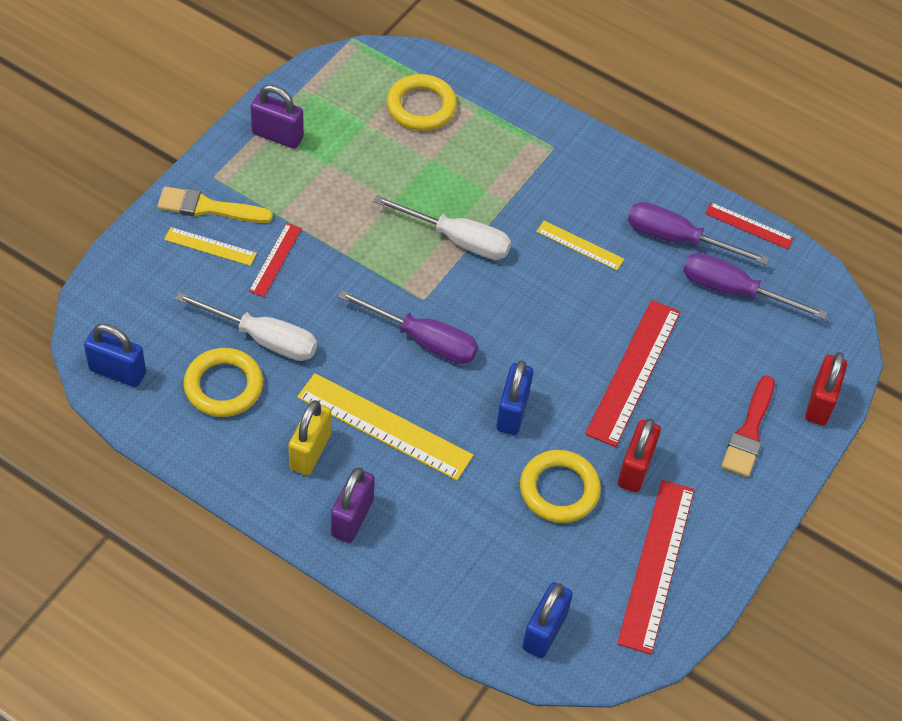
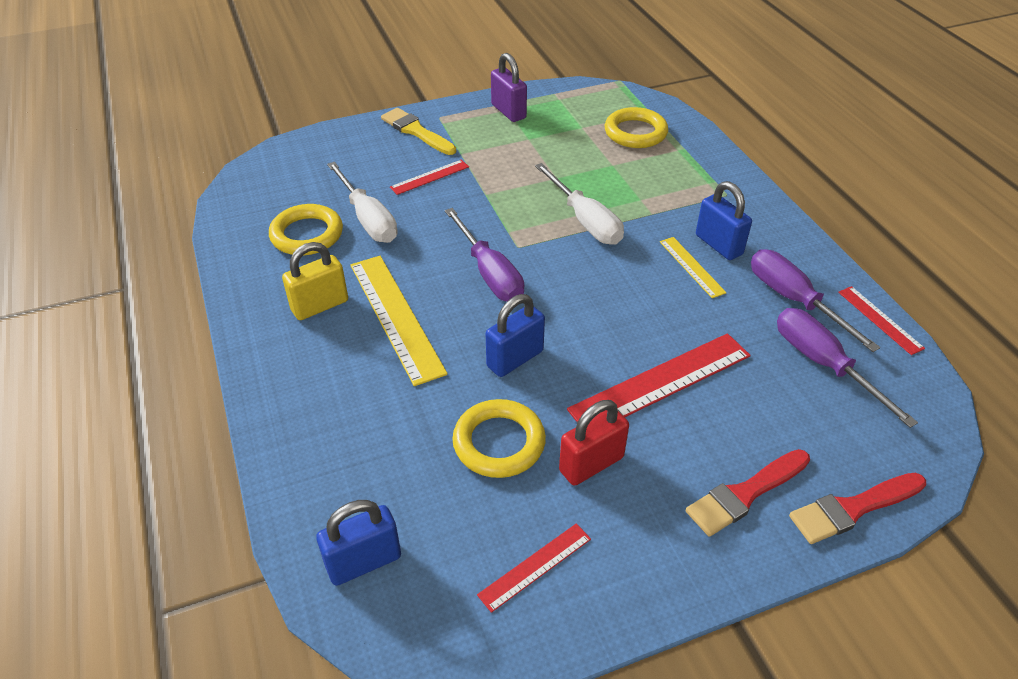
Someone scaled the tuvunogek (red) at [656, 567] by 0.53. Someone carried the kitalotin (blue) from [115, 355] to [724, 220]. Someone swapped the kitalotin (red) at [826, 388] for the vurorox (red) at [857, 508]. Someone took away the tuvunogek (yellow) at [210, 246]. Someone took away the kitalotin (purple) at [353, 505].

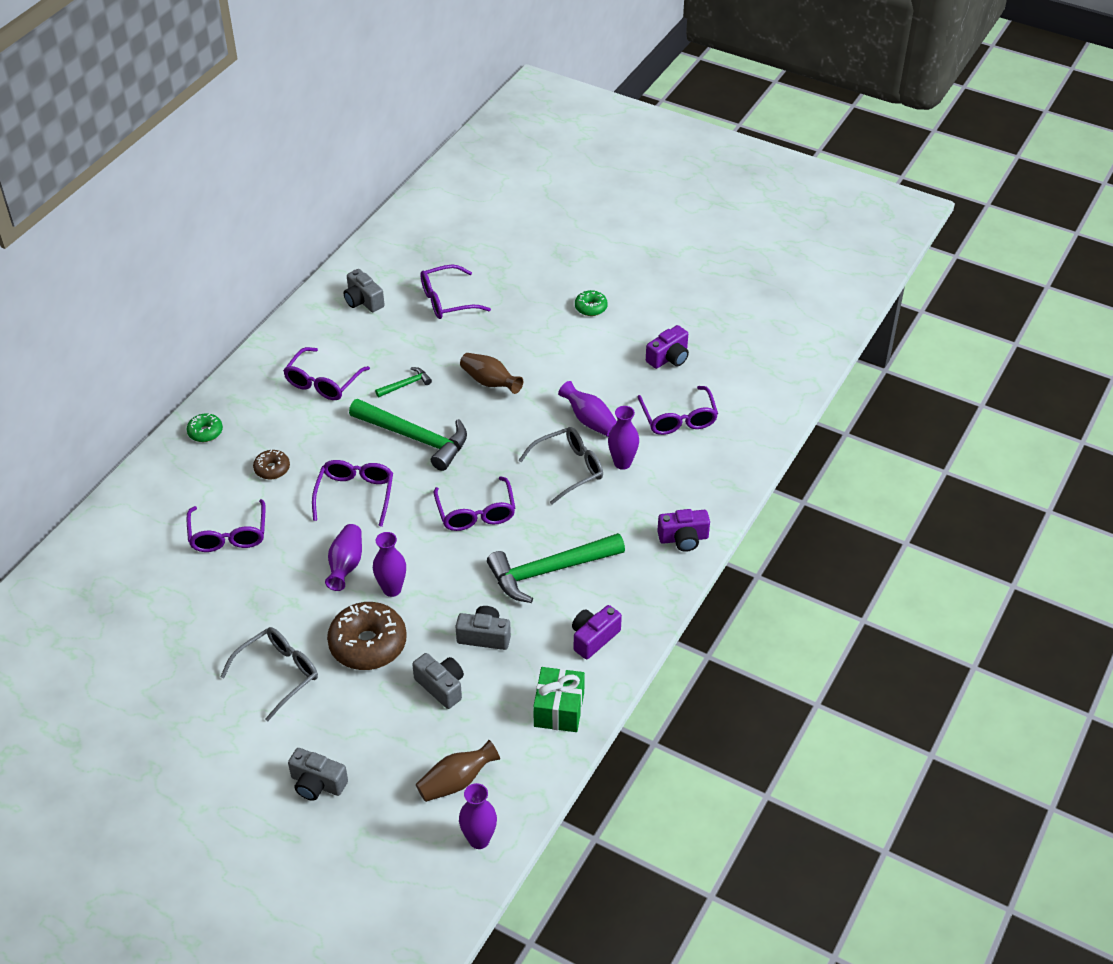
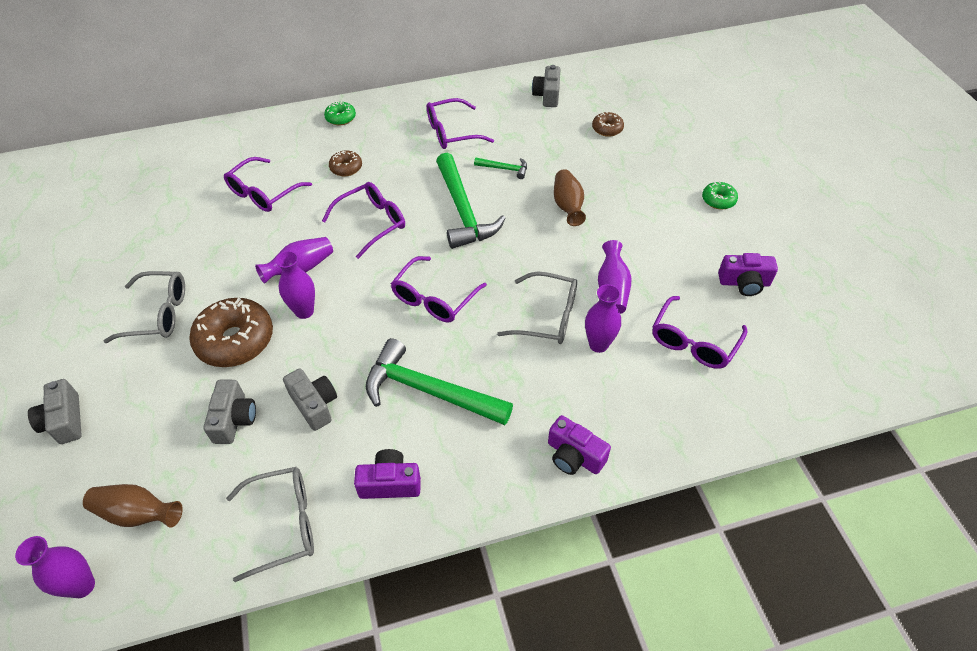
Someone swapped the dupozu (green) at [559, 699] for the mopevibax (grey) at [270, 524]. Someone swapped the mopevibax (purple) at [455, 291] for the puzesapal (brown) at [608, 124].

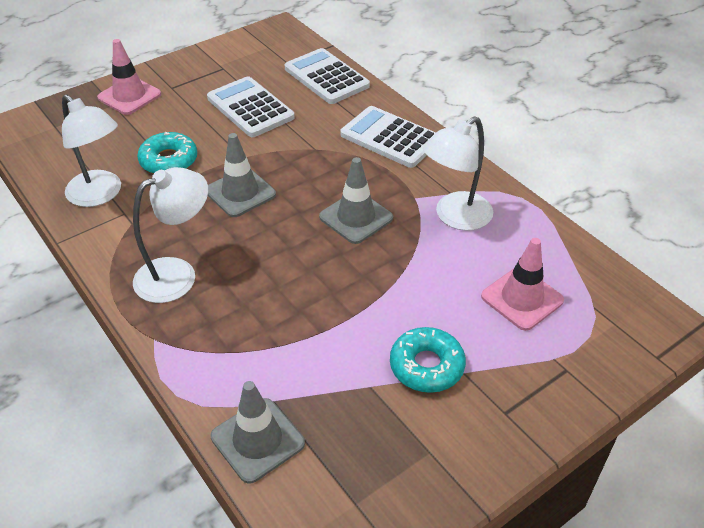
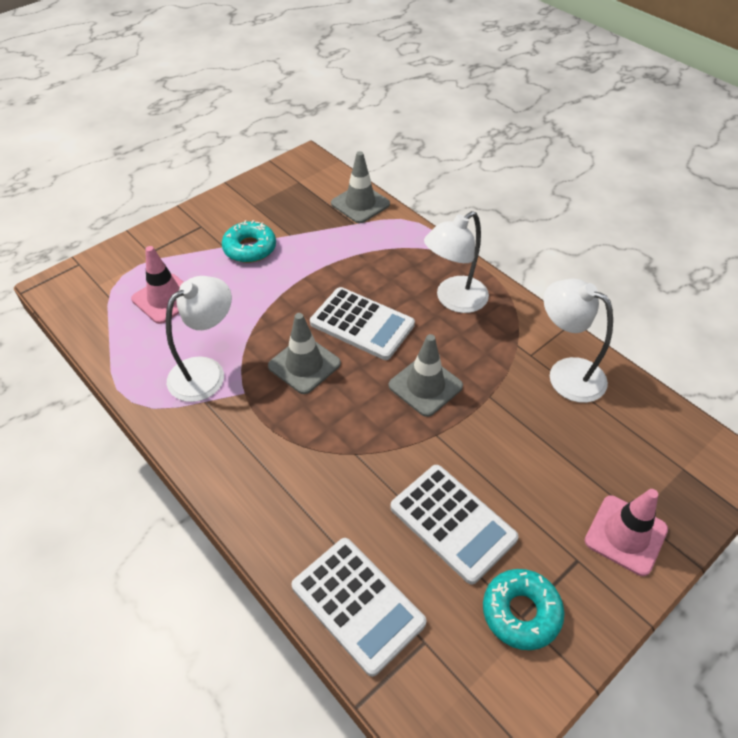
Someone carried the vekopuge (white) from [388, 137] to [362, 323]. Someone carried the puzesapal (turquoise) from [167, 153] to [524, 609].

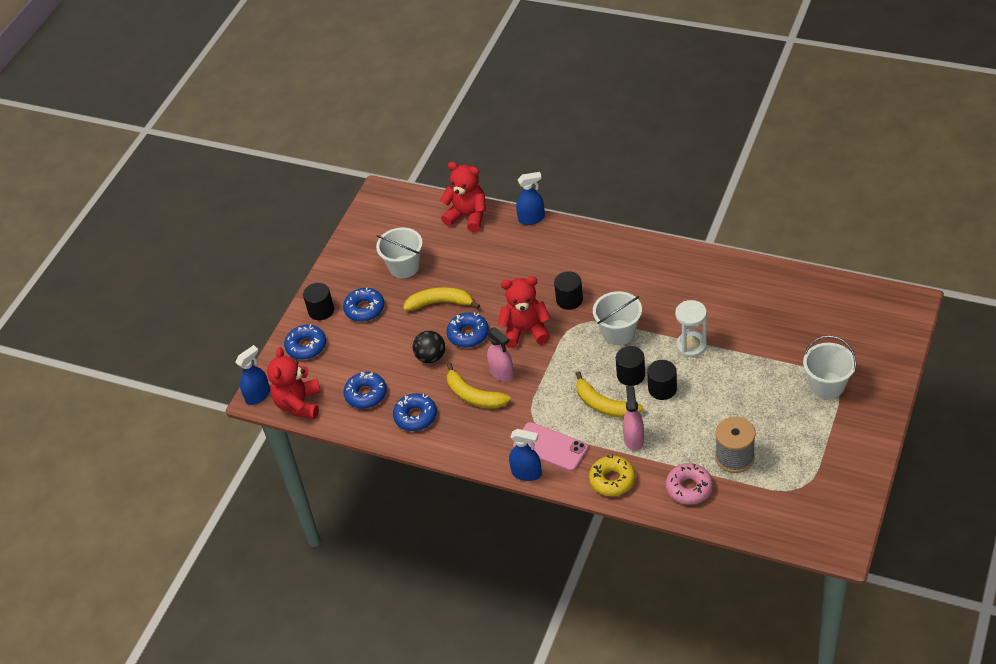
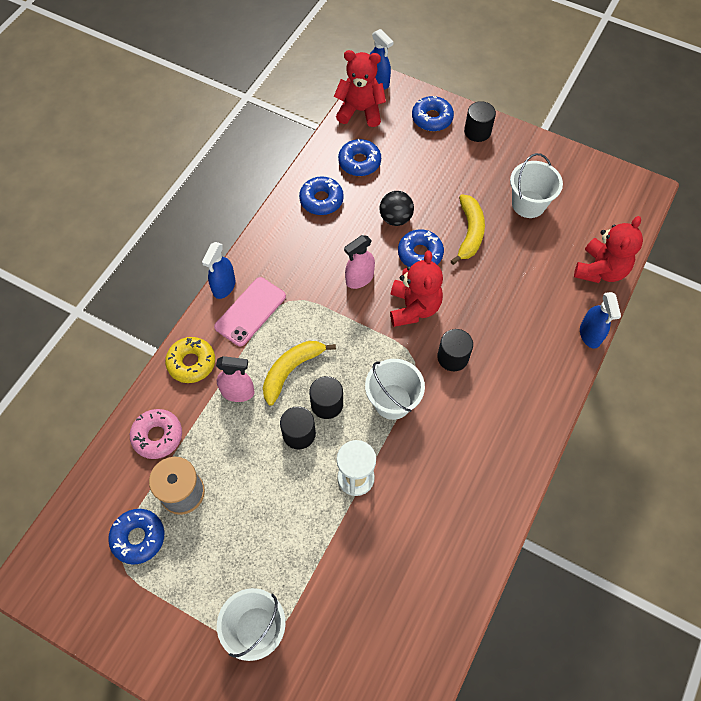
Someone carried the puzesapal (blue) from [363, 304] to [136, 537]. Someone took away the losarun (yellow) at [479, 385].

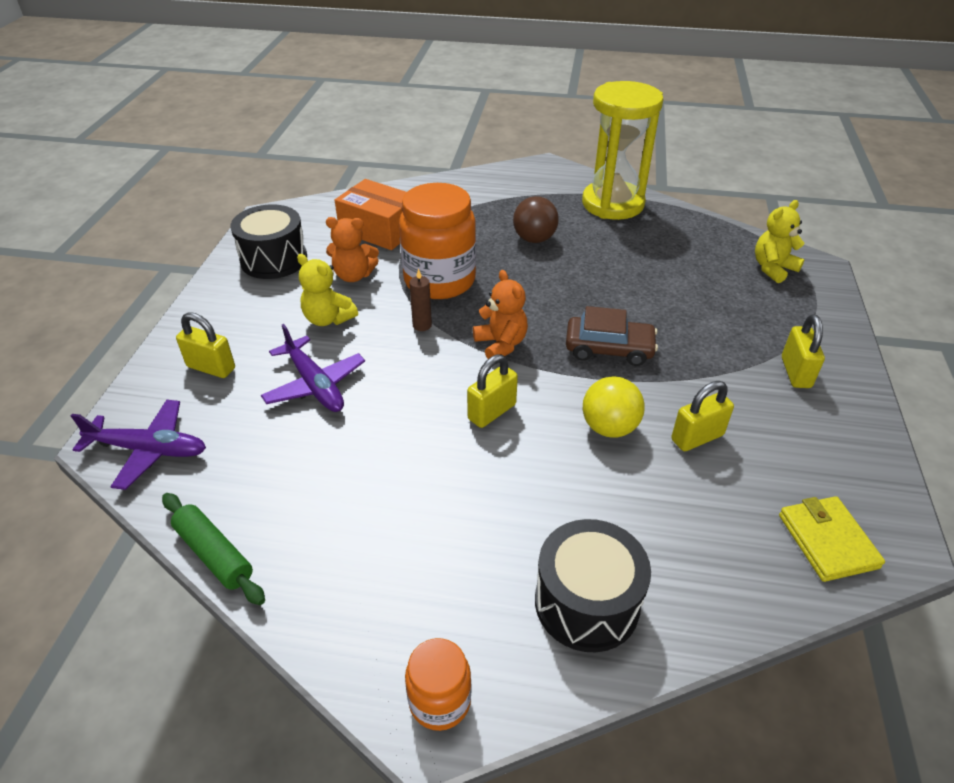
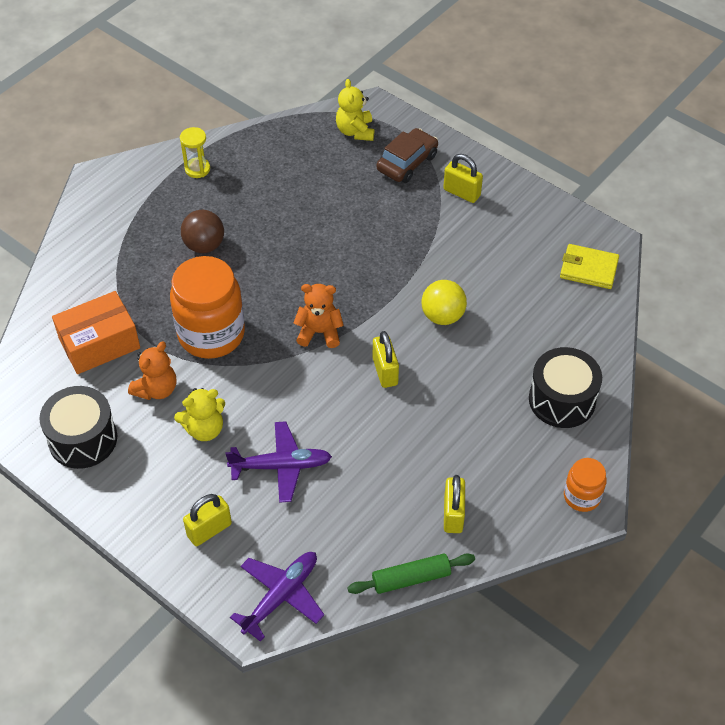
Someone scaled the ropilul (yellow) at [622, 150] by 0.42. Someone carried the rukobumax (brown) from [612, 336] to [407, 155]. Someone carried the kitalotin (yellow) from [702, 416] to [454, 504]. Someone took away the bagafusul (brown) at [420, 300].

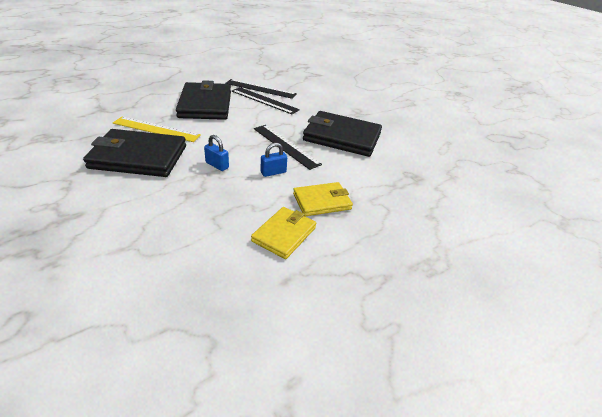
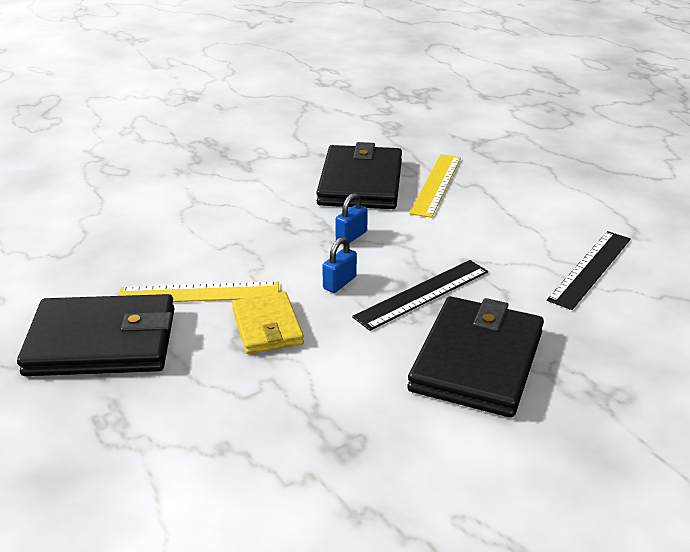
Someone carried the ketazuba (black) from [203, 100] to [96, 335]. Someone swapped the ketazuba (yellow) at [283, 233] for the tuvunogek (yellow) at [199, 291]. Someone rotated the kitalotin (blue) at [274, 160] by 60 degrees clockwise. Someone took away the tuvunogek (black) at [261, 89].

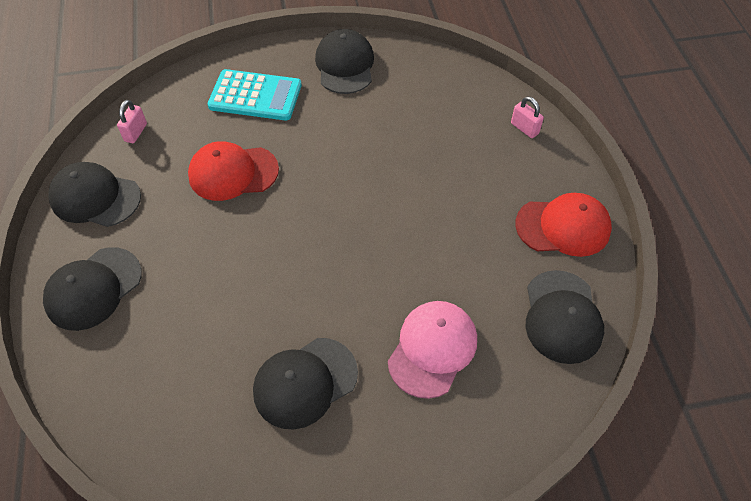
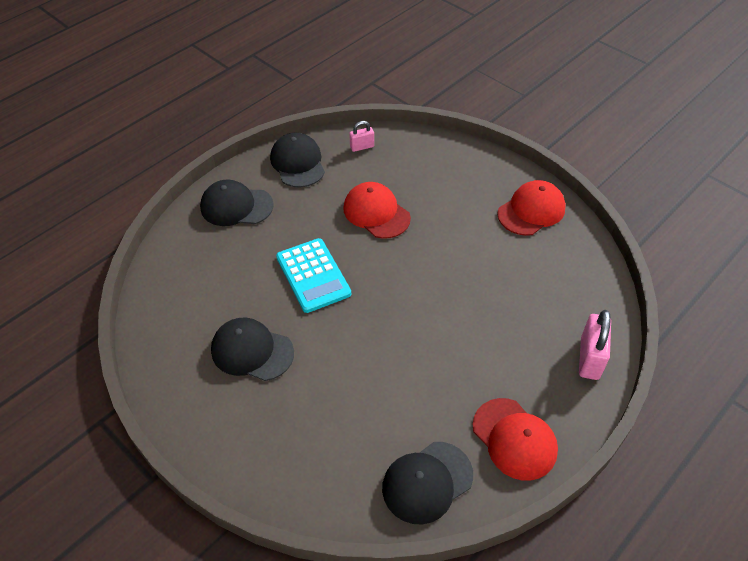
Someone carried the vekopuge (turquoise) from [255, 94] to [313, 275]. Someone repainted the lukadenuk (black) at [344, 61], which became the lukadenuk (red) at [531, 208]. Someone scaled the kitalotin (pink) at [527, 117] by 1.71. Someone took away the lukadenuk (pink) at [432, 350].

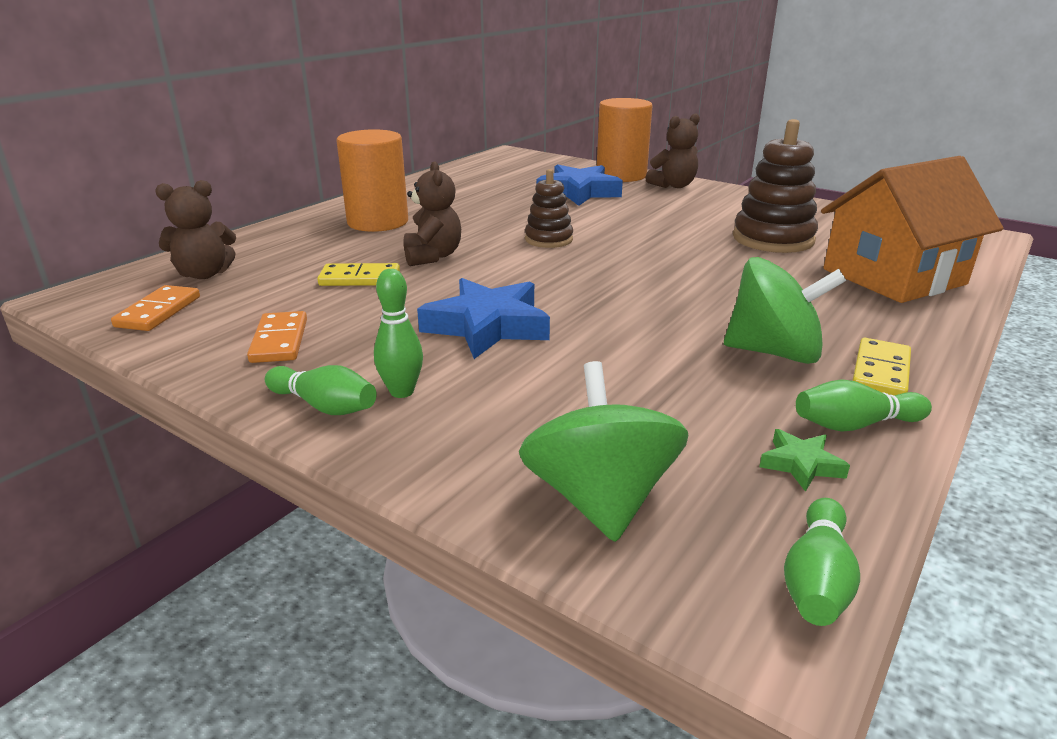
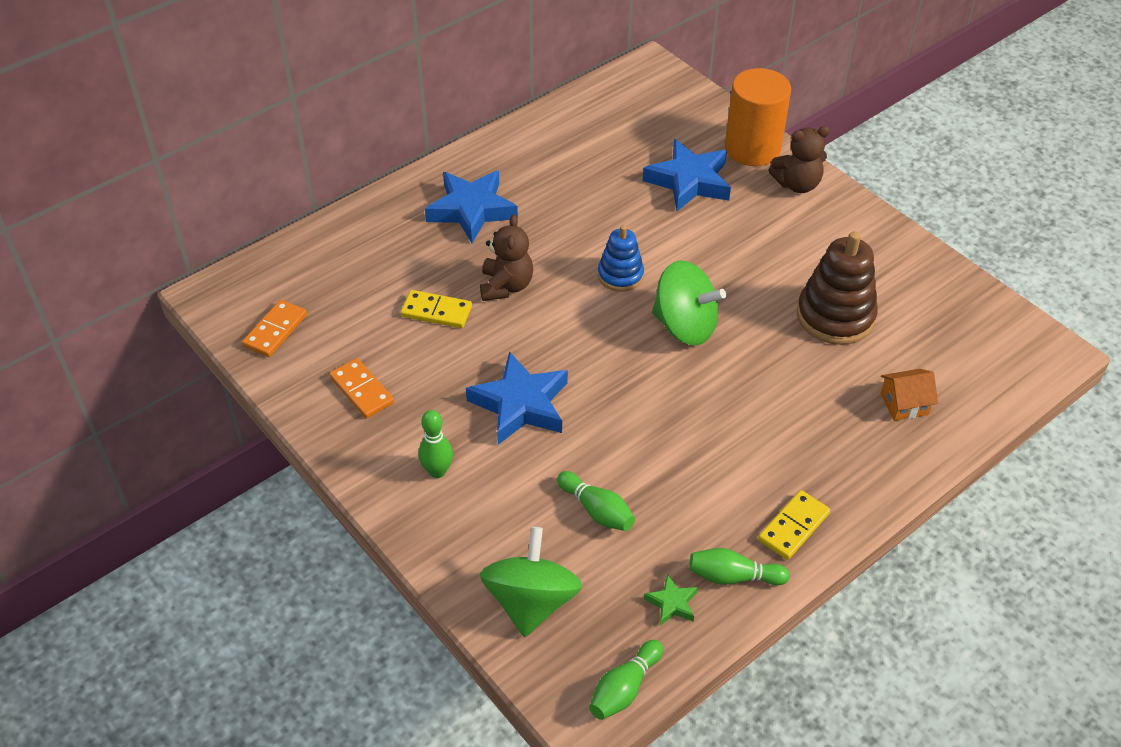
Someone rotated the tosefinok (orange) at [277, 337] by 45 degrees counterclockwise. Someone swapped the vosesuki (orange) at [372, 180] for the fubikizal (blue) at [471, 206]. Someone carried the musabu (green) from [321, 390] to [596, 501]. Someone repainted the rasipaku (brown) at [549, 208], which became the rasipaku (blue) at [621, 258]. Someone carried the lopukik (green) from [785, 310] to [689, 302]. Someone scaled the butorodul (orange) at [912, 229] by 0.42. Someone took away the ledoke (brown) at [195, 229].

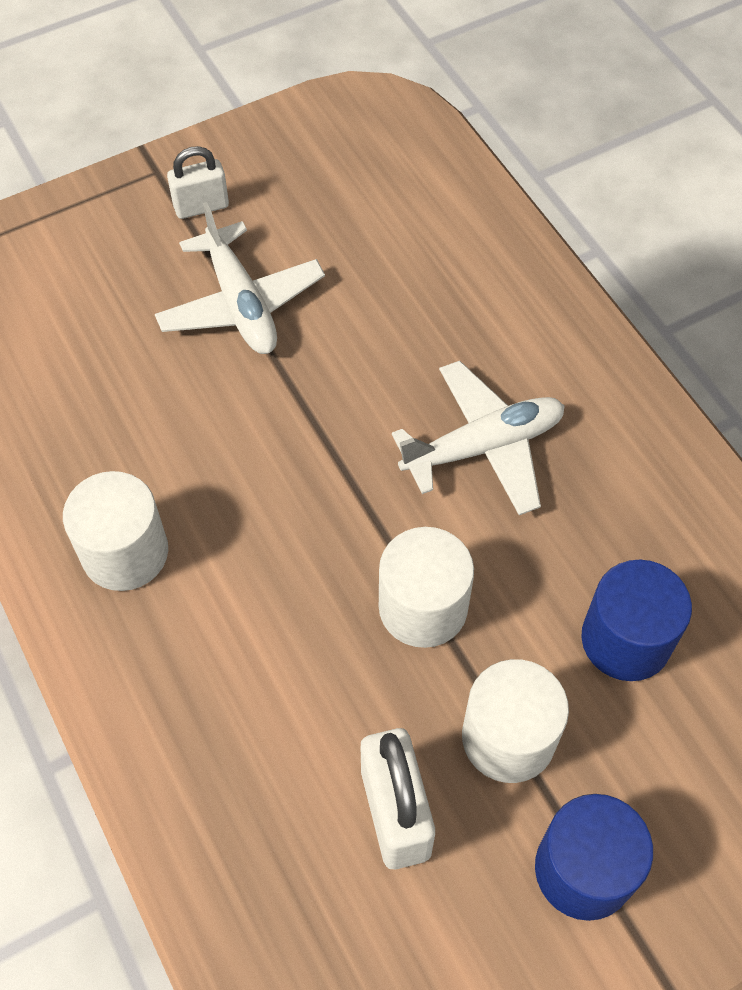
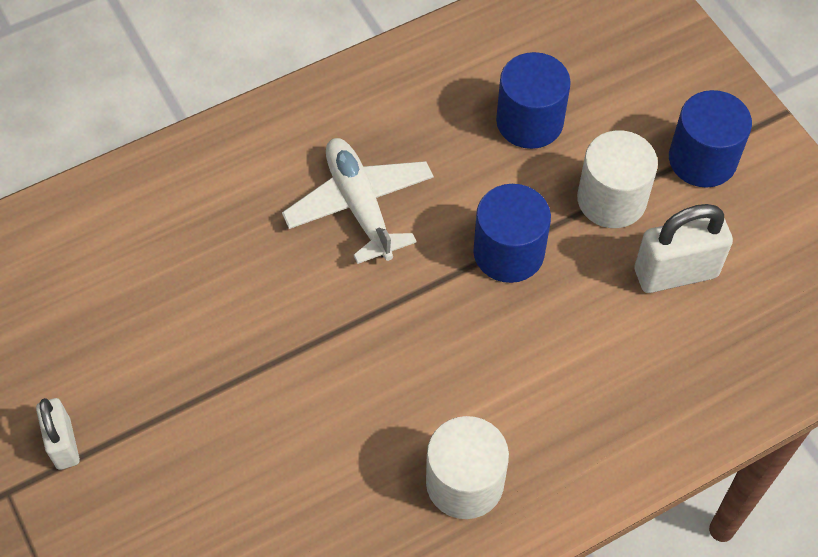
Someone repainted the vosesuki (white) at [426, 587], which became the vosesuki (blue) at [512, 233]. Someone took away the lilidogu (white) at [240, 278].

